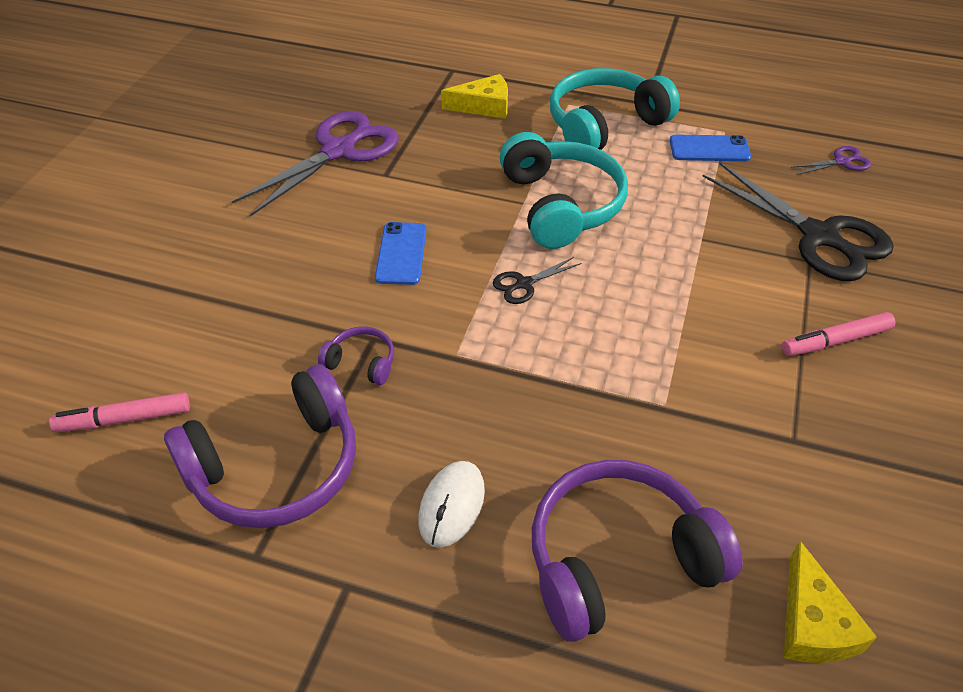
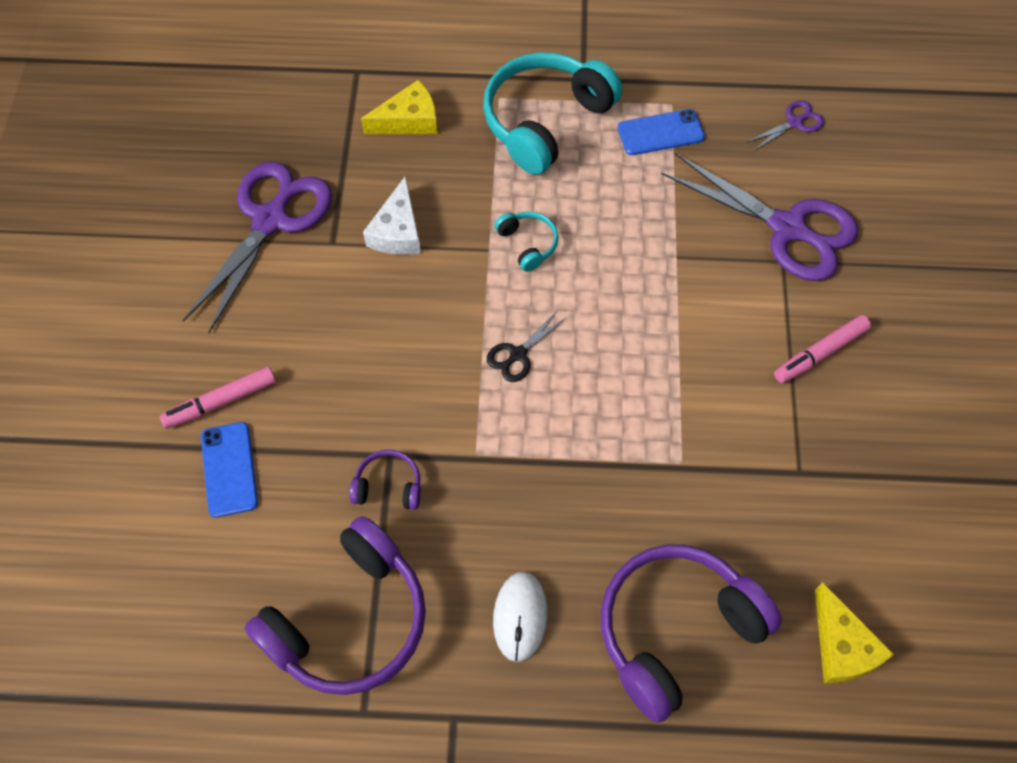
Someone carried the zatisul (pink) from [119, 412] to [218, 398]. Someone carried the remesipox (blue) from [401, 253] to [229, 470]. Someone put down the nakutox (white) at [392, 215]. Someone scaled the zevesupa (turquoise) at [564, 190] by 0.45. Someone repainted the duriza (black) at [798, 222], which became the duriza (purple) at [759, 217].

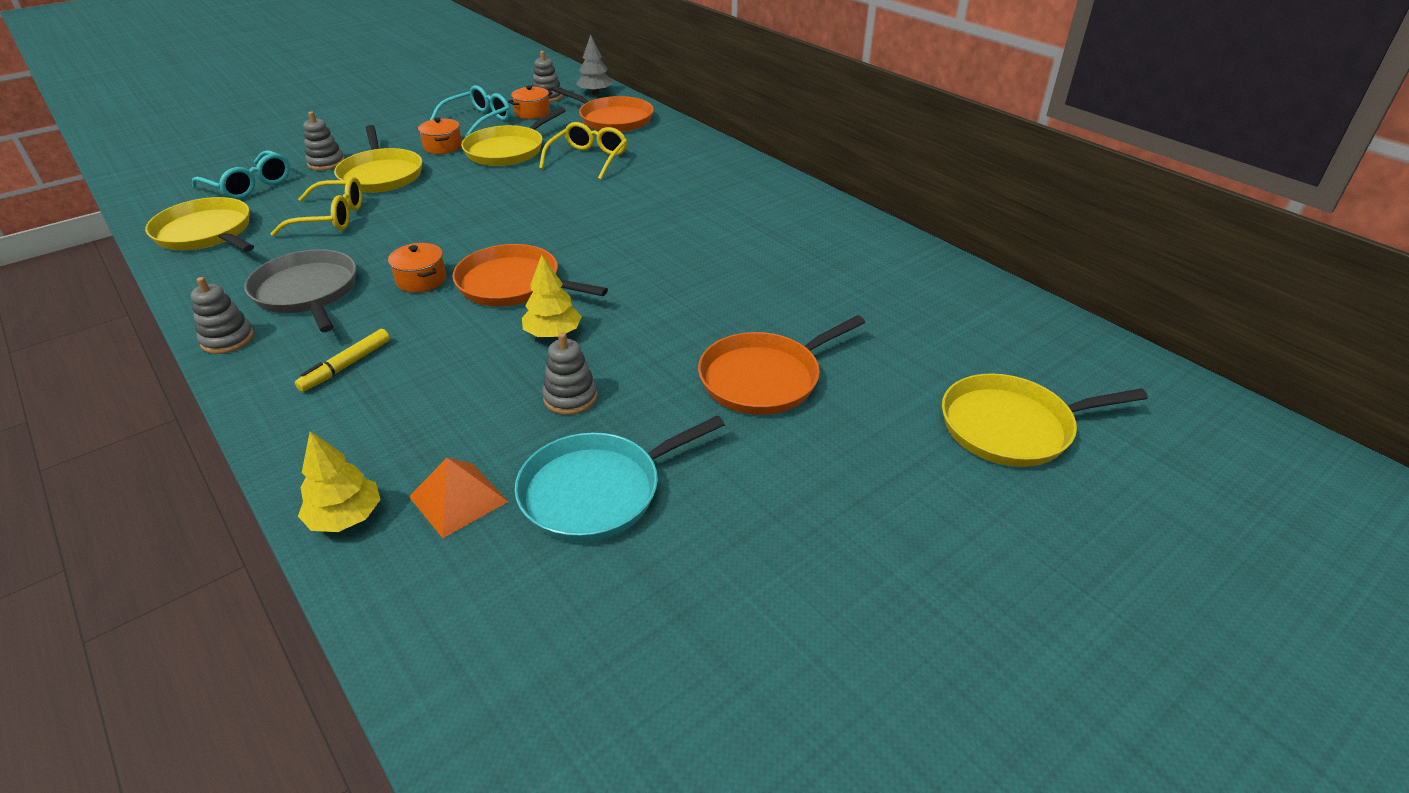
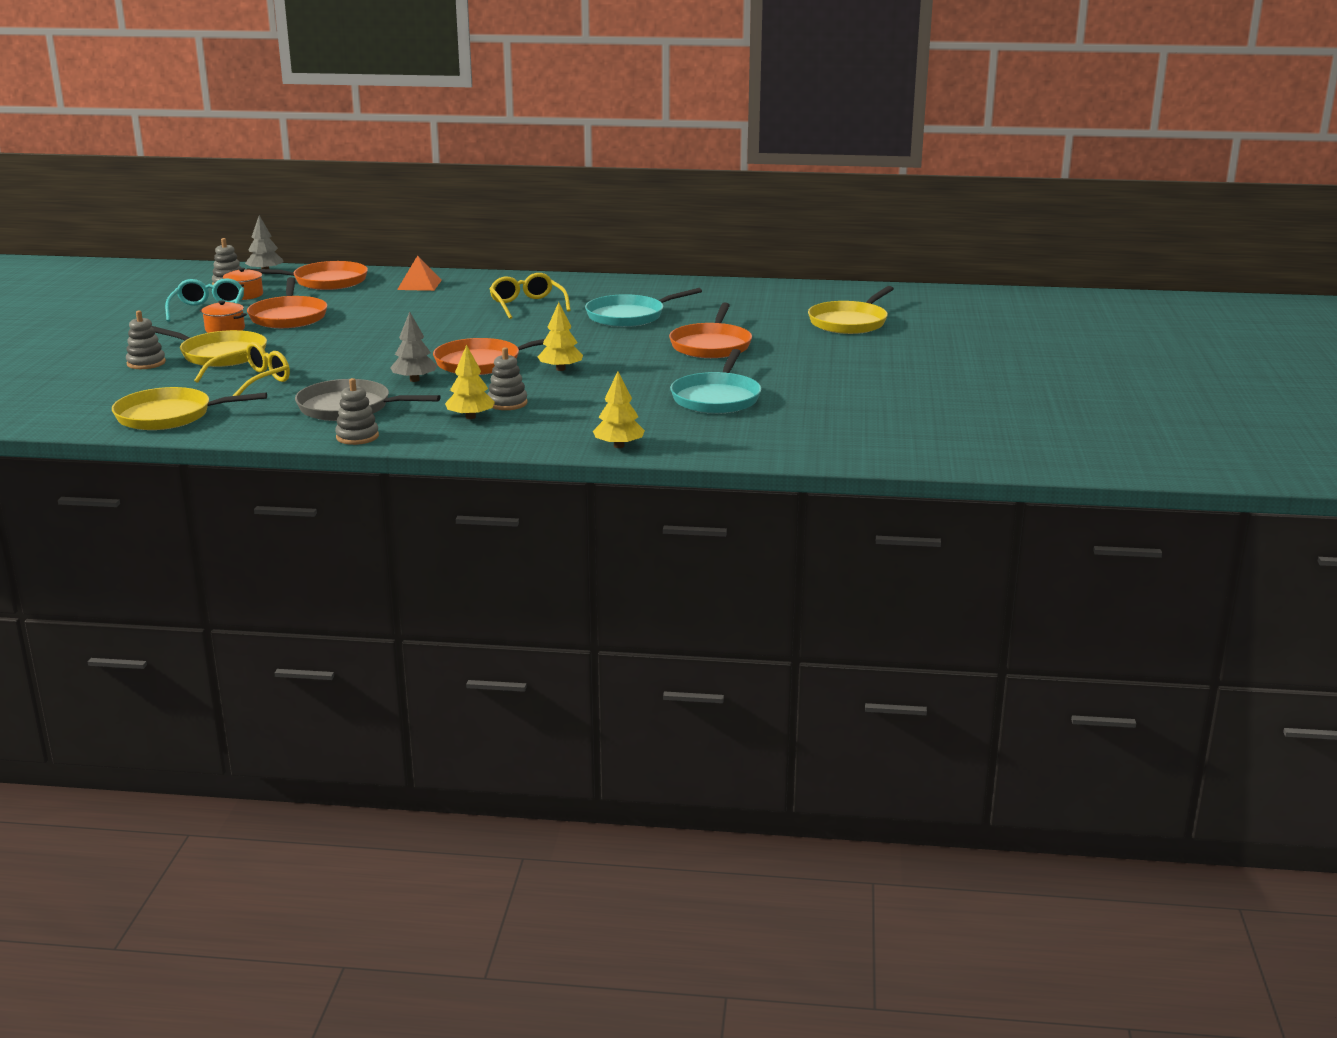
Someone repainted the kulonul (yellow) at [513, 136], which became the kulonul (orange) at [287, 302]. Someone swapped the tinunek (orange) at [417, 268] for the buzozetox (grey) at [413, 347]. Someone carried the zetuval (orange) from [458, 498] to [419, 273]. Someone swapped the zatisul (yellow) at [342, 360] for the buzozetox (yellow) at [470, 382]. Someone carried the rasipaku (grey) from [569, 373] to [507, 378]. Someone carried the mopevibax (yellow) from [583, 151] to [530, 296]. Someone put down the kulonul (turquoise) at [643, 307]. Someone took away the mopevibax (turquoise) at [241, 174].

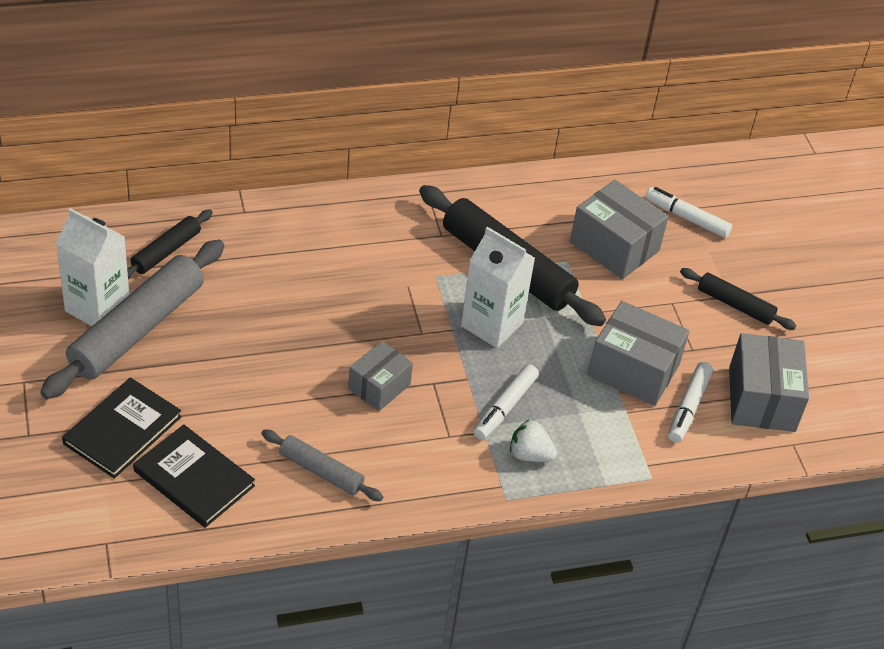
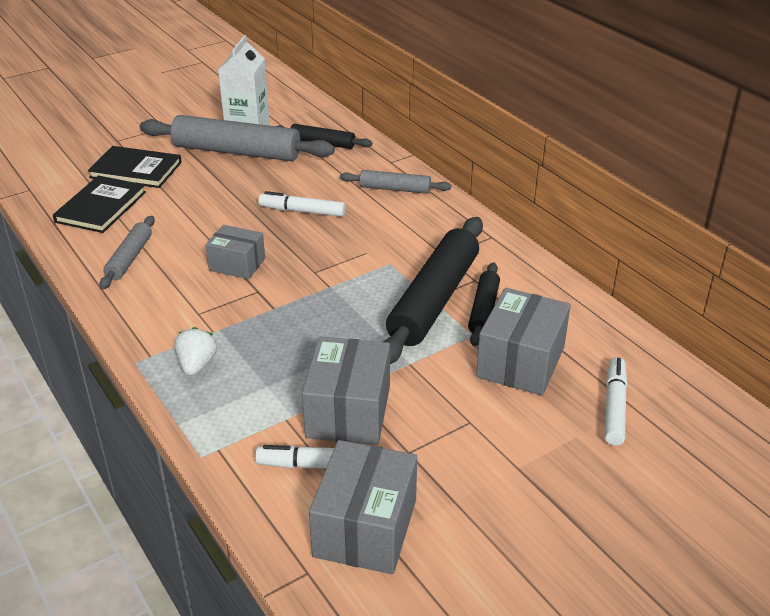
Someone carried the zatisul (white) from [506, 402] to [302, 204]. Someone rotated the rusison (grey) at [769, 382] by 60 degrees counterclockwise. Someone put down the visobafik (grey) at [395, 182]. Someone carried the visobafik (black) from [738, 299] to [484, 304]. Someone took away the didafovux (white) at [498, 287].

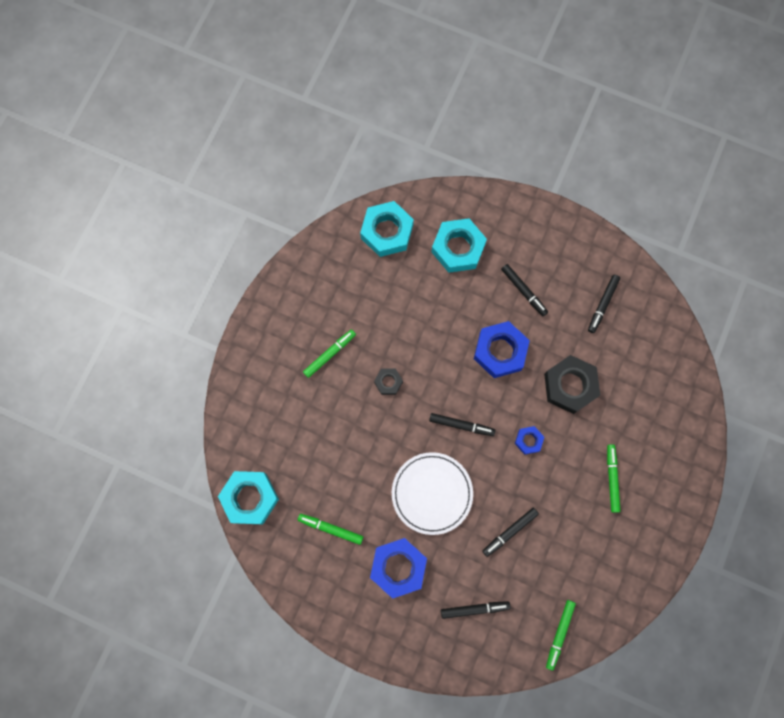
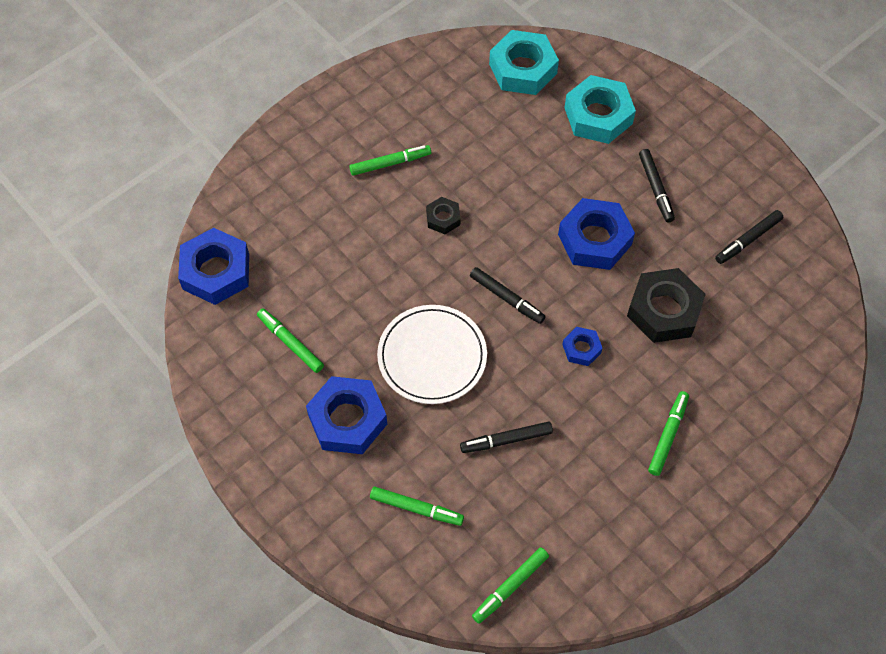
Someone repainted the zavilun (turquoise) at [248, 497], which became the zavilun (blue) at [213, 266]. Someone repainted the zatisul (black) at [476, 610], which became the zatisul (green) at [417, 506].

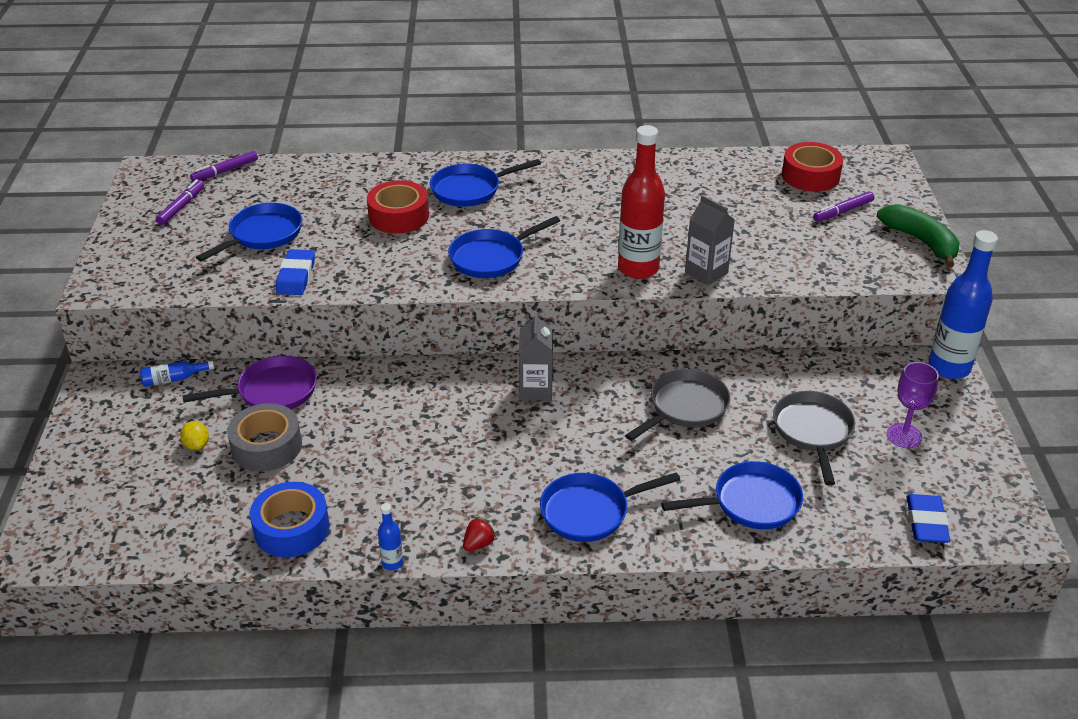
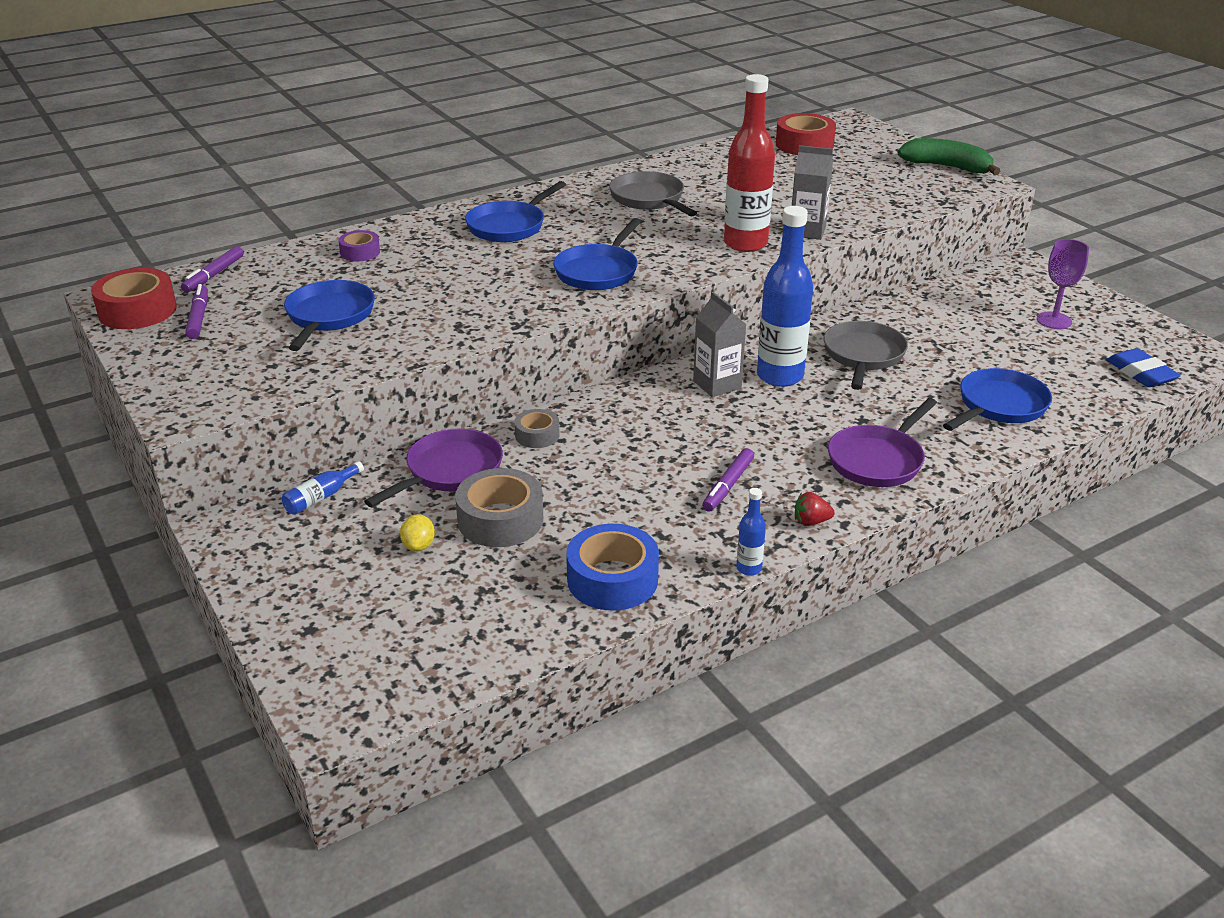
Someone carried the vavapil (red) from [398, 207] to [134, 298]. Someone put down the vavapil (purple) at [359, 245]. Someone rotated the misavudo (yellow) at [194, 435] by 60 degrees clockwise. Someone put down the vavapil (grey) at [537, 428]. Someone carried the kulonul (grey) from [814, 438] to [653, 193]. Someone carried the zatisul (purple) from [843, 206] to [728, 480]. Someone carried the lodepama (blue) from [963, 304] to [785, 296]. Someone rotated the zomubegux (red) at [479, 534] by 105 degrees counterclockwise. Someone repainted the kulonul (blue) at [610, 507], which became the kulonul (purple) at [882, 442]. Someone took away the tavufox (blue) at [295, 272].

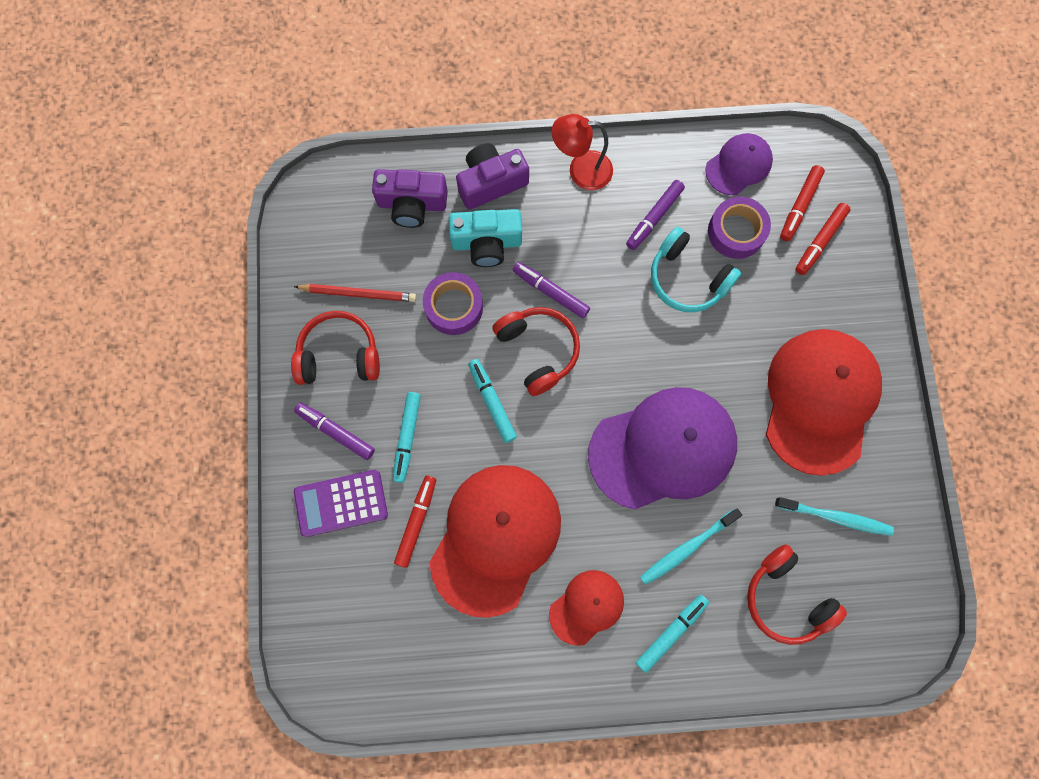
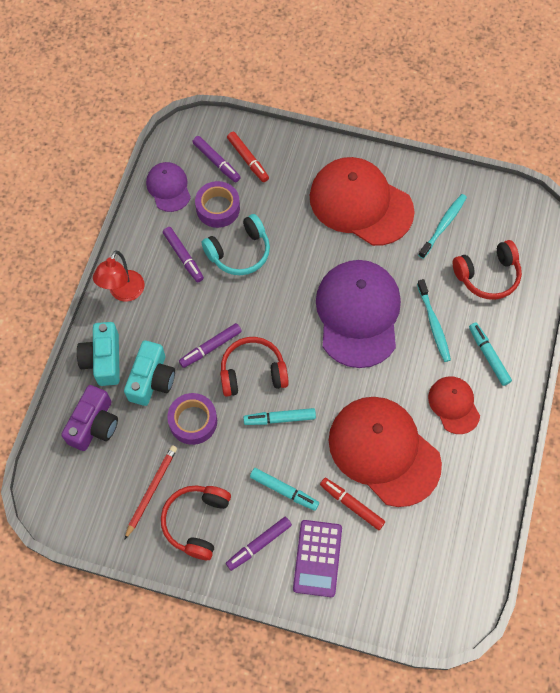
Someone repainted the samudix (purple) at [492, 176], which became the samudix (turquoise) at [98, 354]. Someone repainted the zatisul (red) at [802, 203], which became the zatisul (purple) at [217, 159].

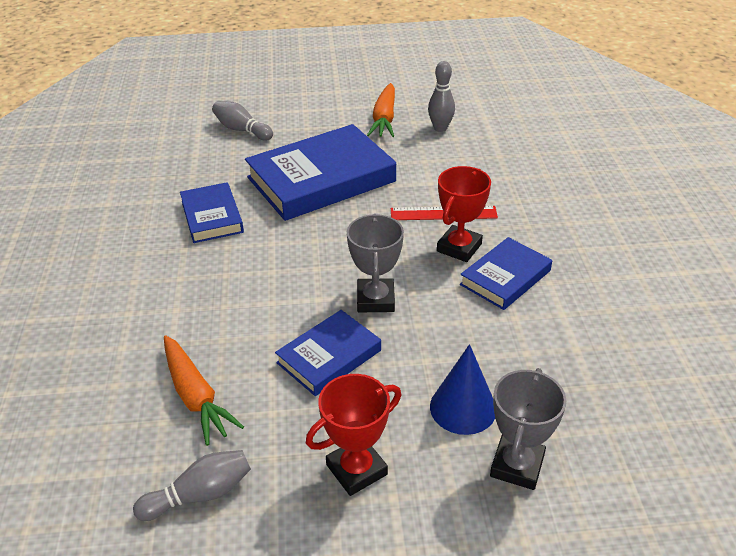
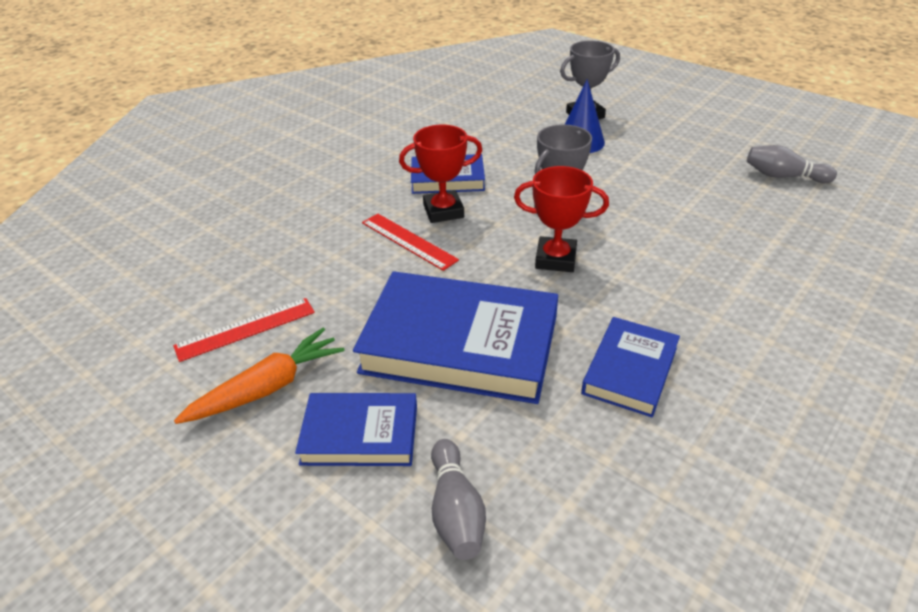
Someone swapped the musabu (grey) at [441, 96] for the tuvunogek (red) at [244, 330]. Someone carried the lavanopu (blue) from [328, 353] to [356, 429]. Someone carried the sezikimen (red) from [353, 435] to [561, 219]. Someone took away the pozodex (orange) at [204, 390].

